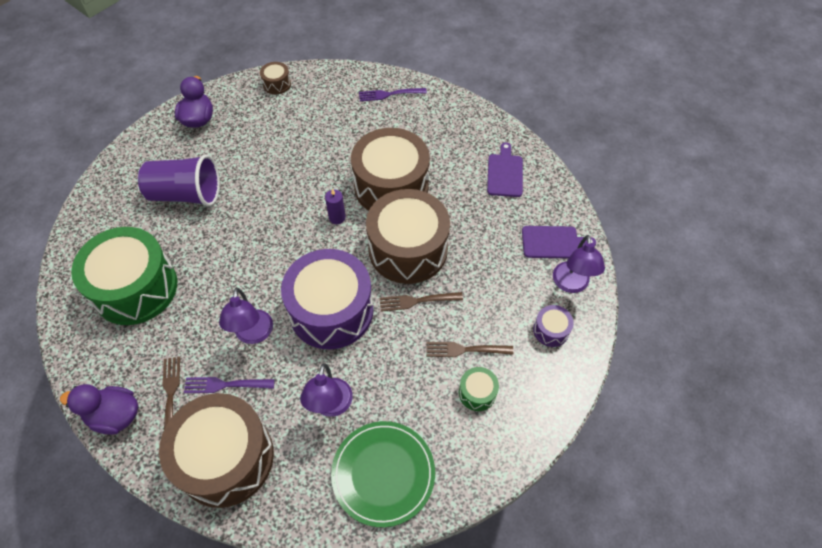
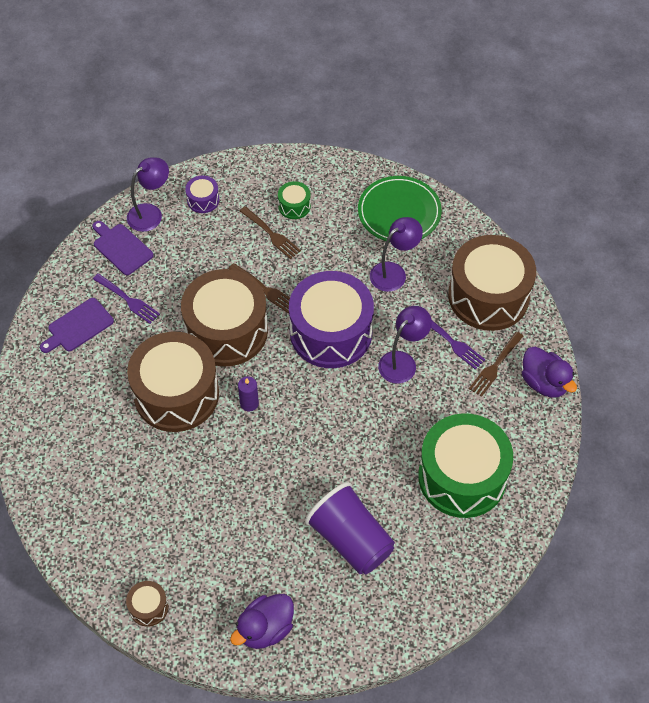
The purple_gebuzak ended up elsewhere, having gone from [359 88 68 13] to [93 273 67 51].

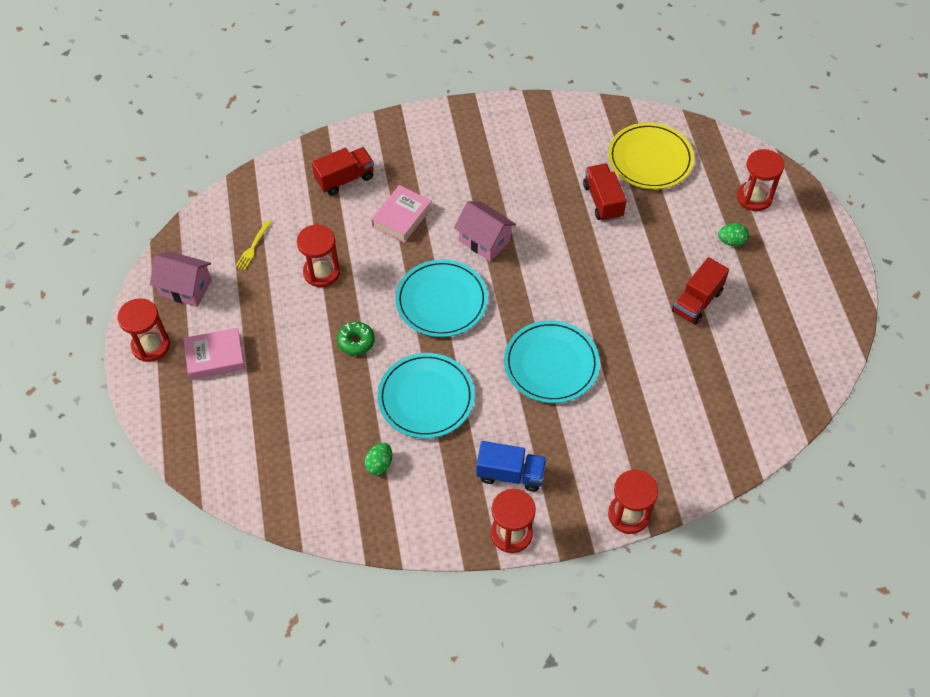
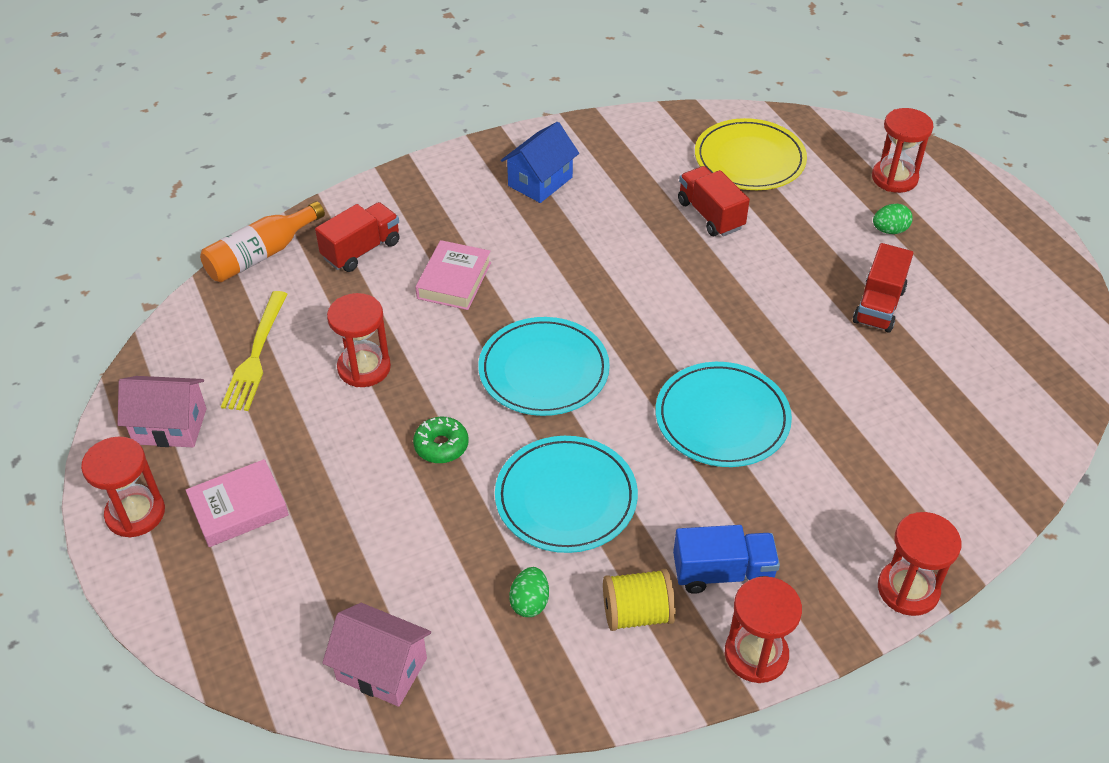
The size of the yellow_gebuzak at [235 220 37 51] changed by a factor of 1.73. The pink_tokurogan ended up elsewhere, having gone from [454 201 62 60] to [322 603 109 104]. The second view gained the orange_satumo at [200 201 125 82]. The second view gained the blue_tokurogan at [501 122 78 81]. The second view gained the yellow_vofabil at [603 569 73 62].

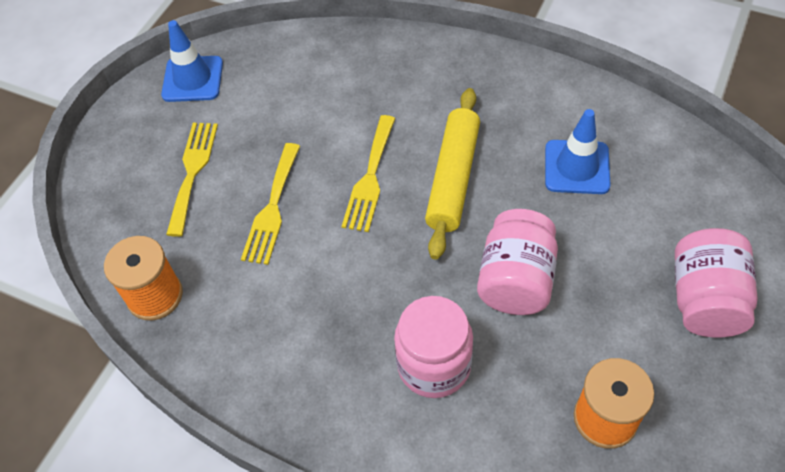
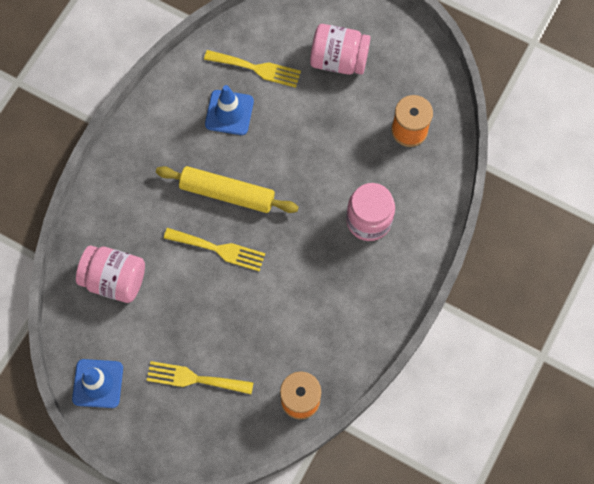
The yellow_gebuzak ended up elsewhere, having gone from [241 143 59 122] to [204 50 97 38]. The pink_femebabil ended up elsewhere, having gone from [477 209 81 106] to [76 245 69 58].

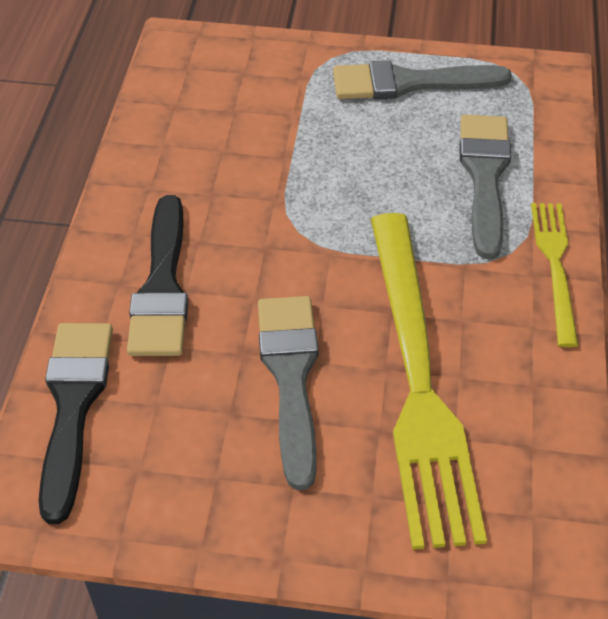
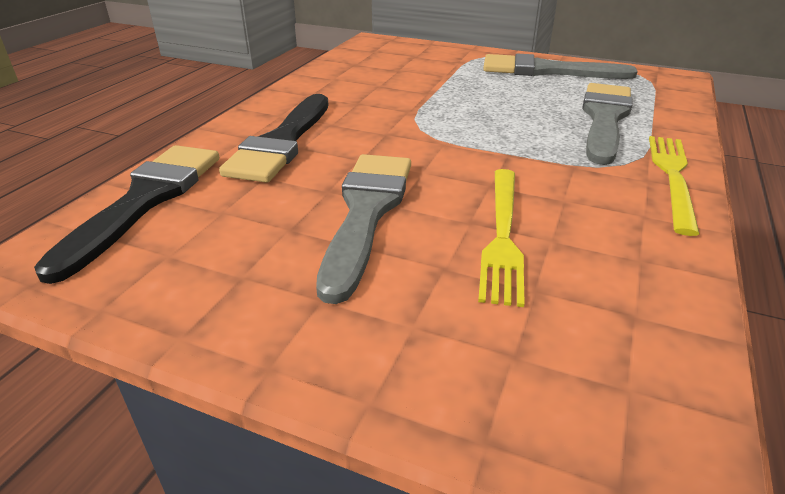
The size of the yellow_gebuzak at [371 213 116 337] changed by a factor of 0.51.

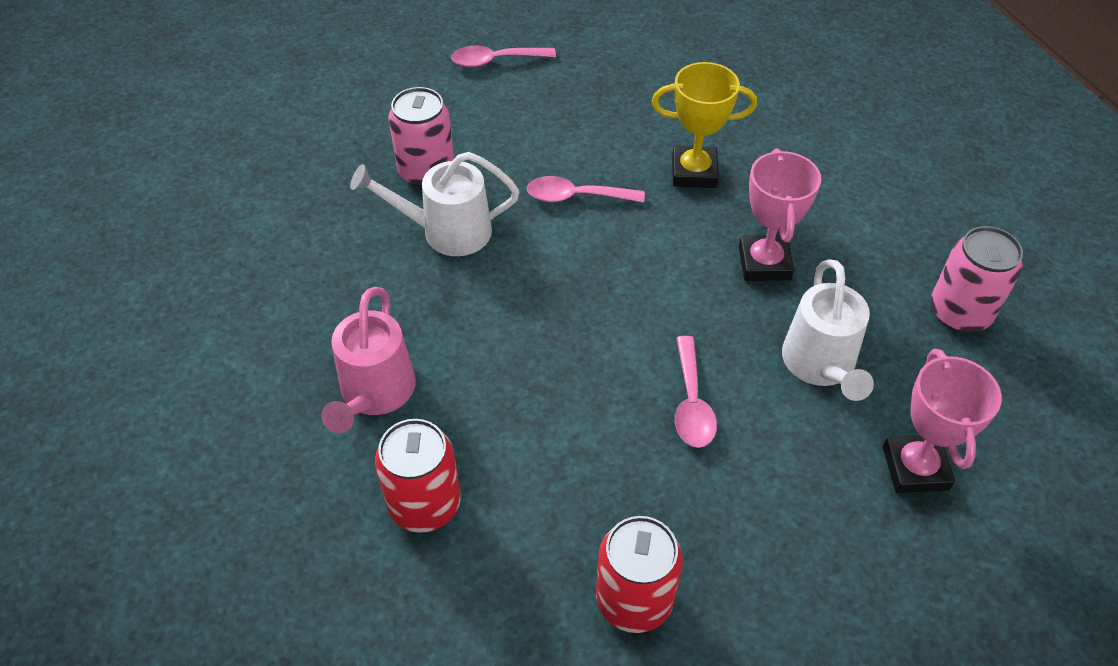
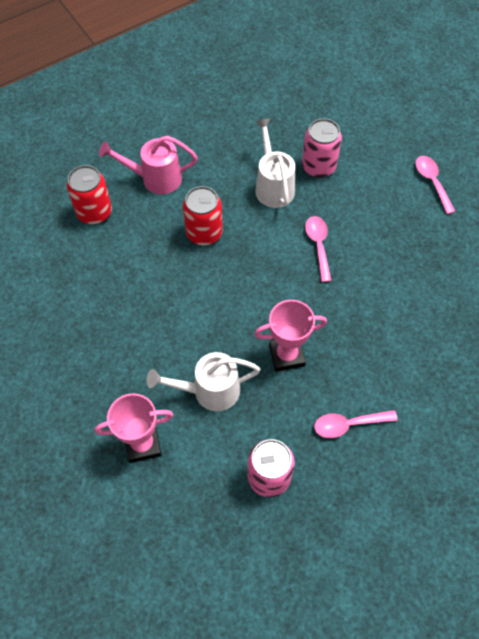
The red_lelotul ended up elsewhere, having gone from [596 516 87 117] to [183 186 40 60]. The second view lost the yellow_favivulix at [652 62 105 126]. The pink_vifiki ended up elsewhere, having gone from [675 336 42 112] to [314 410 84 28].

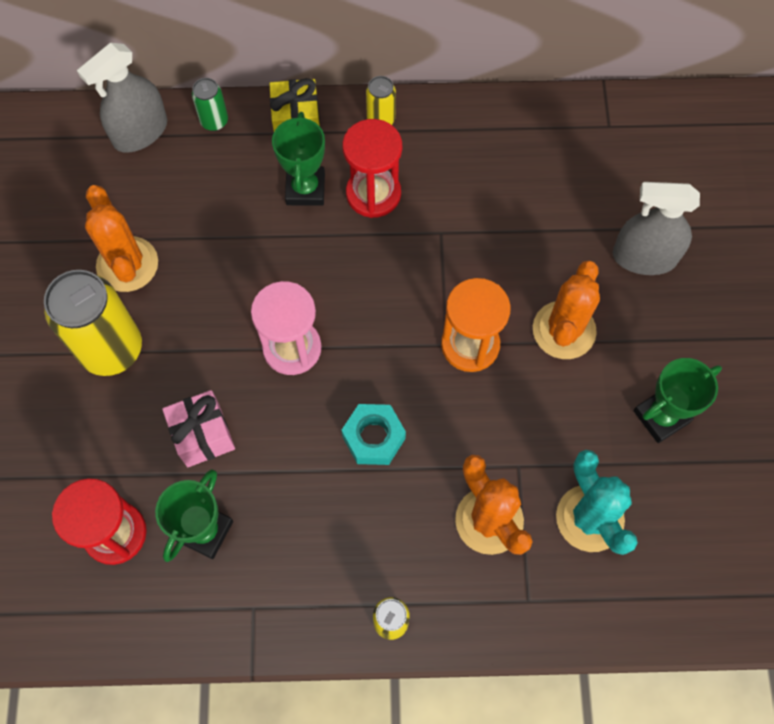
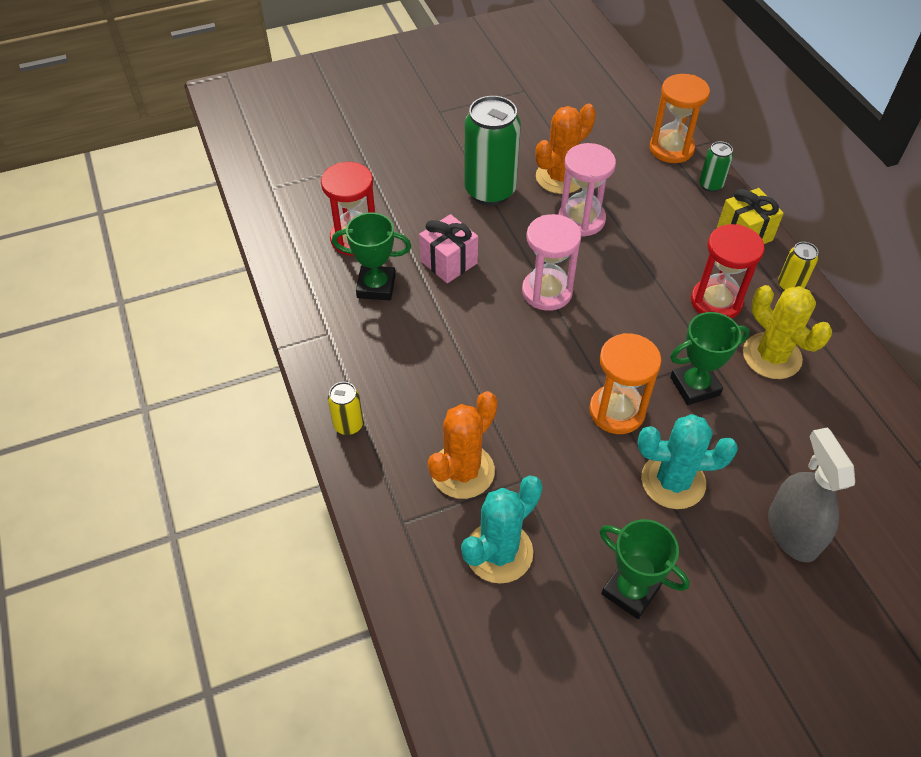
What was the yellow_lelotul at [44 270 98 106] turned into the green_lelotul at [464 96 57 110]. Where the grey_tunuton stood at [77 43 90 110], the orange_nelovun came to stand at [650 74 60 89]. The green_favivulix ended up elsewhere, having gone from [272 112 53 94] to [670 312 80 93]. The second view lost the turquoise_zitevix at [341 404 65 61]. What was the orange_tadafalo at [533 260 67 99] turned into the turquoise_tadafalo at [638 414 100 95]. The second view gained the pink_nelovun at [558 143 58 94]. The second view gained the yellow_tadafalo at [743 285 89 94].

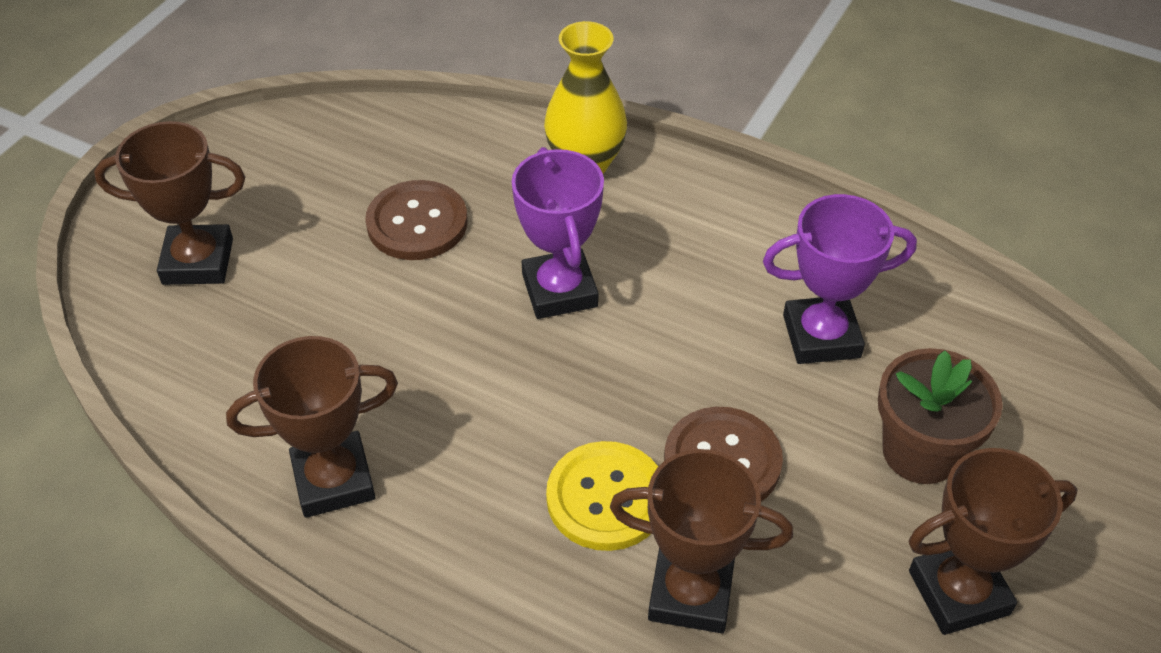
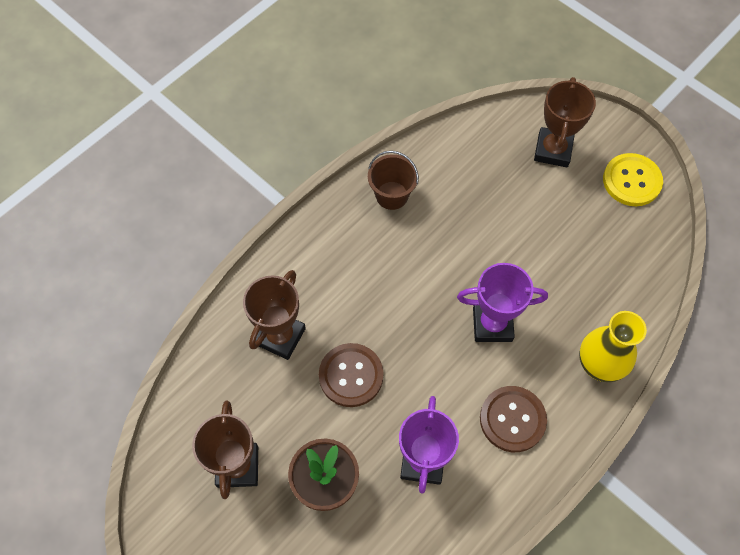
Where the brown_favivulix stood at [226 336 172 182], the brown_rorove came to stand at [368 151 51 59]. The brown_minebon ended up elsewhere, having gone from [365 180 102 80] to [480 386 67 66]. The yellow_minebon ended up elsewhere, having gone from [546 441 112 110] to [603 153 60 53].

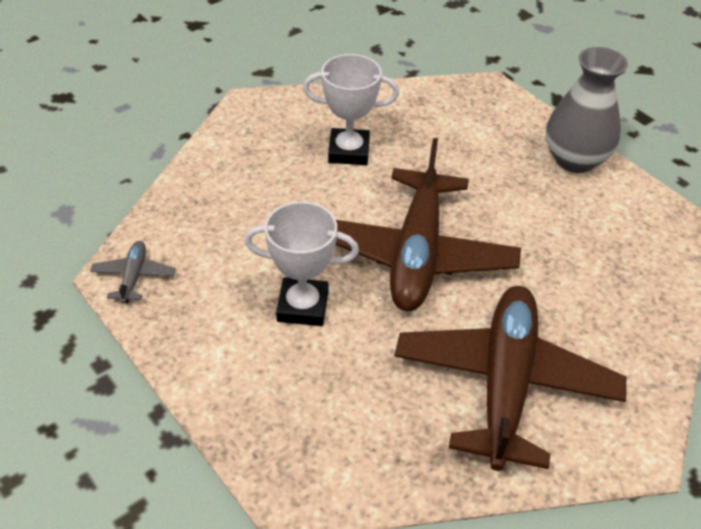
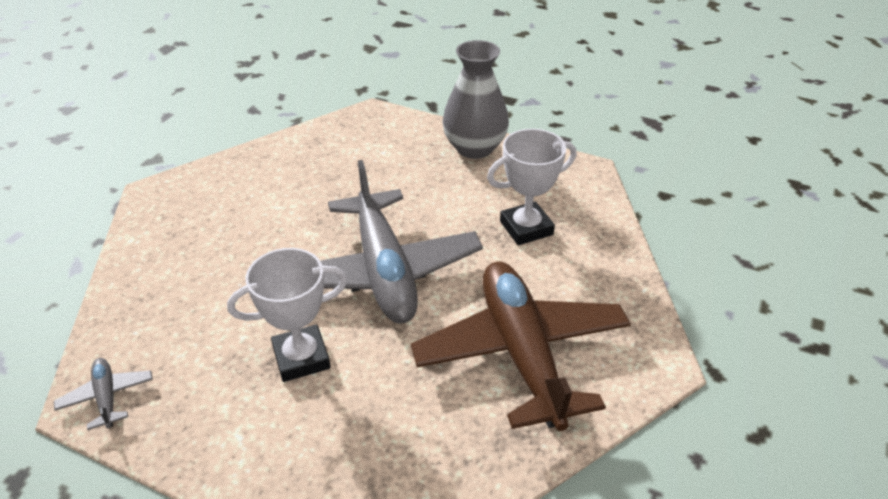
The white_favivulix ended up elsewhere, having gone from [303 54 96 111] to [487 129 90 116]. What was the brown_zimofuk at [336 138 185 173] turned into the grey_zimofuk at [320 160 163 163].

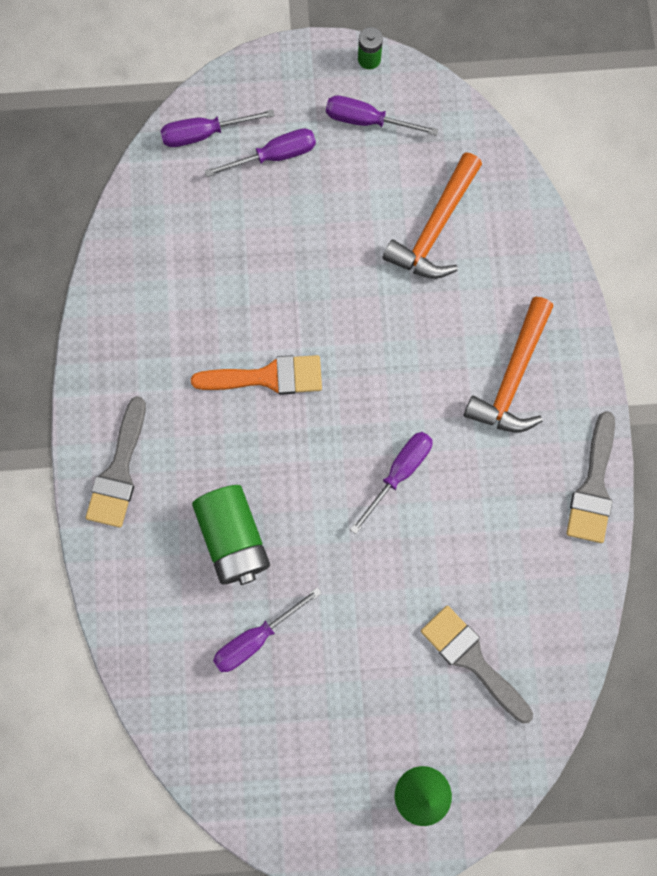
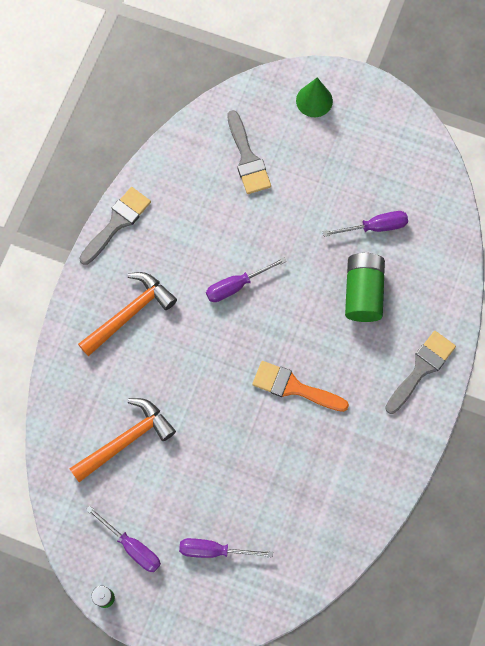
The second view lost the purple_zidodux at [160 109 115 38].

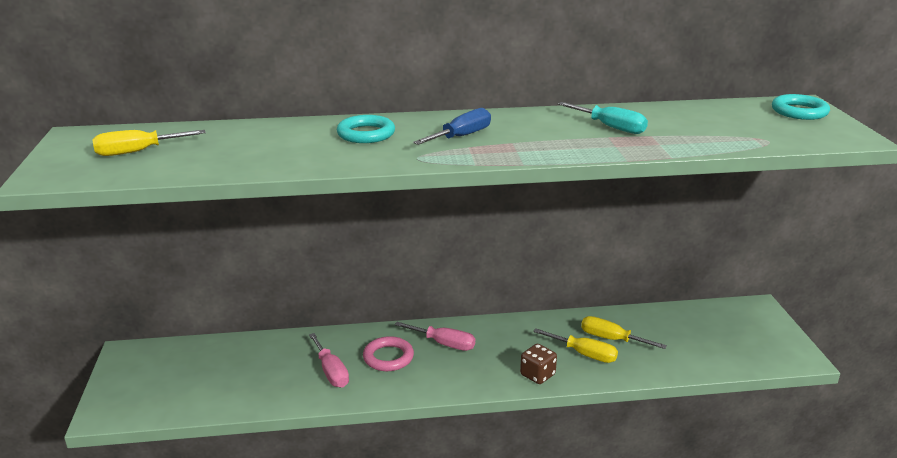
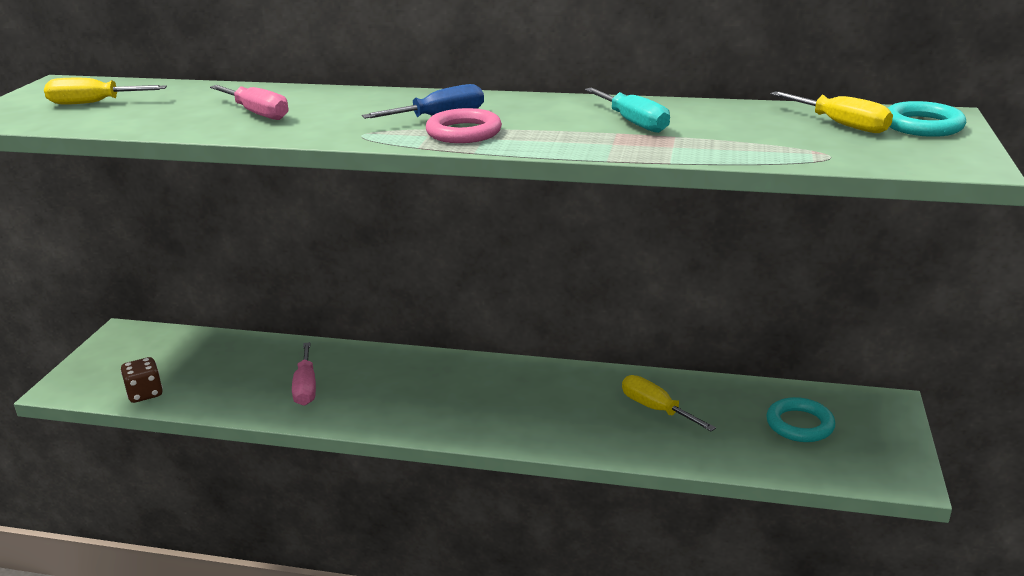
The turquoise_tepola ended up elsewhere, having gone from [337 115 58 28] to [766 397 69 45]. The pink_tepola ended up elsewhere, having gone from [363 336 51 35] to [426 108 76 35]. The pink_zidodux ended up elsewhere, having gone from [394 322 81 29] to [210 85 79 35]. The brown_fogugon ended up elsewhere, having gone from [520 344 37 40] to [121 357 42 46]. The yellow_zidodux ended up elsewhere, having gone from [533 329 85 34] to [770 91 123 42].

